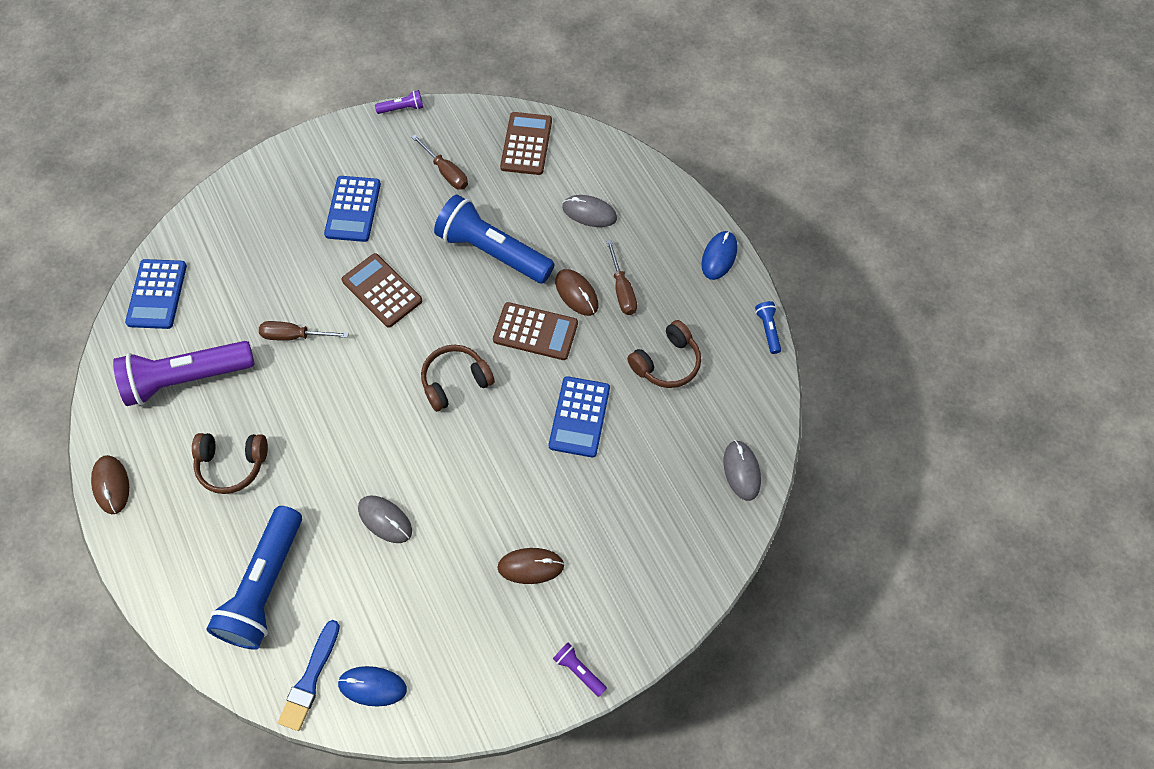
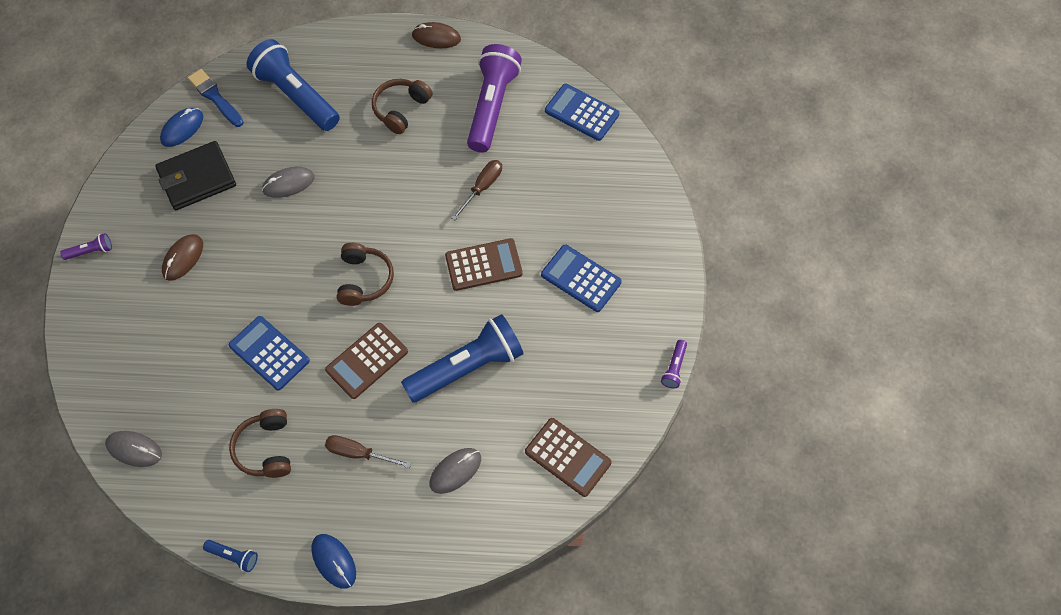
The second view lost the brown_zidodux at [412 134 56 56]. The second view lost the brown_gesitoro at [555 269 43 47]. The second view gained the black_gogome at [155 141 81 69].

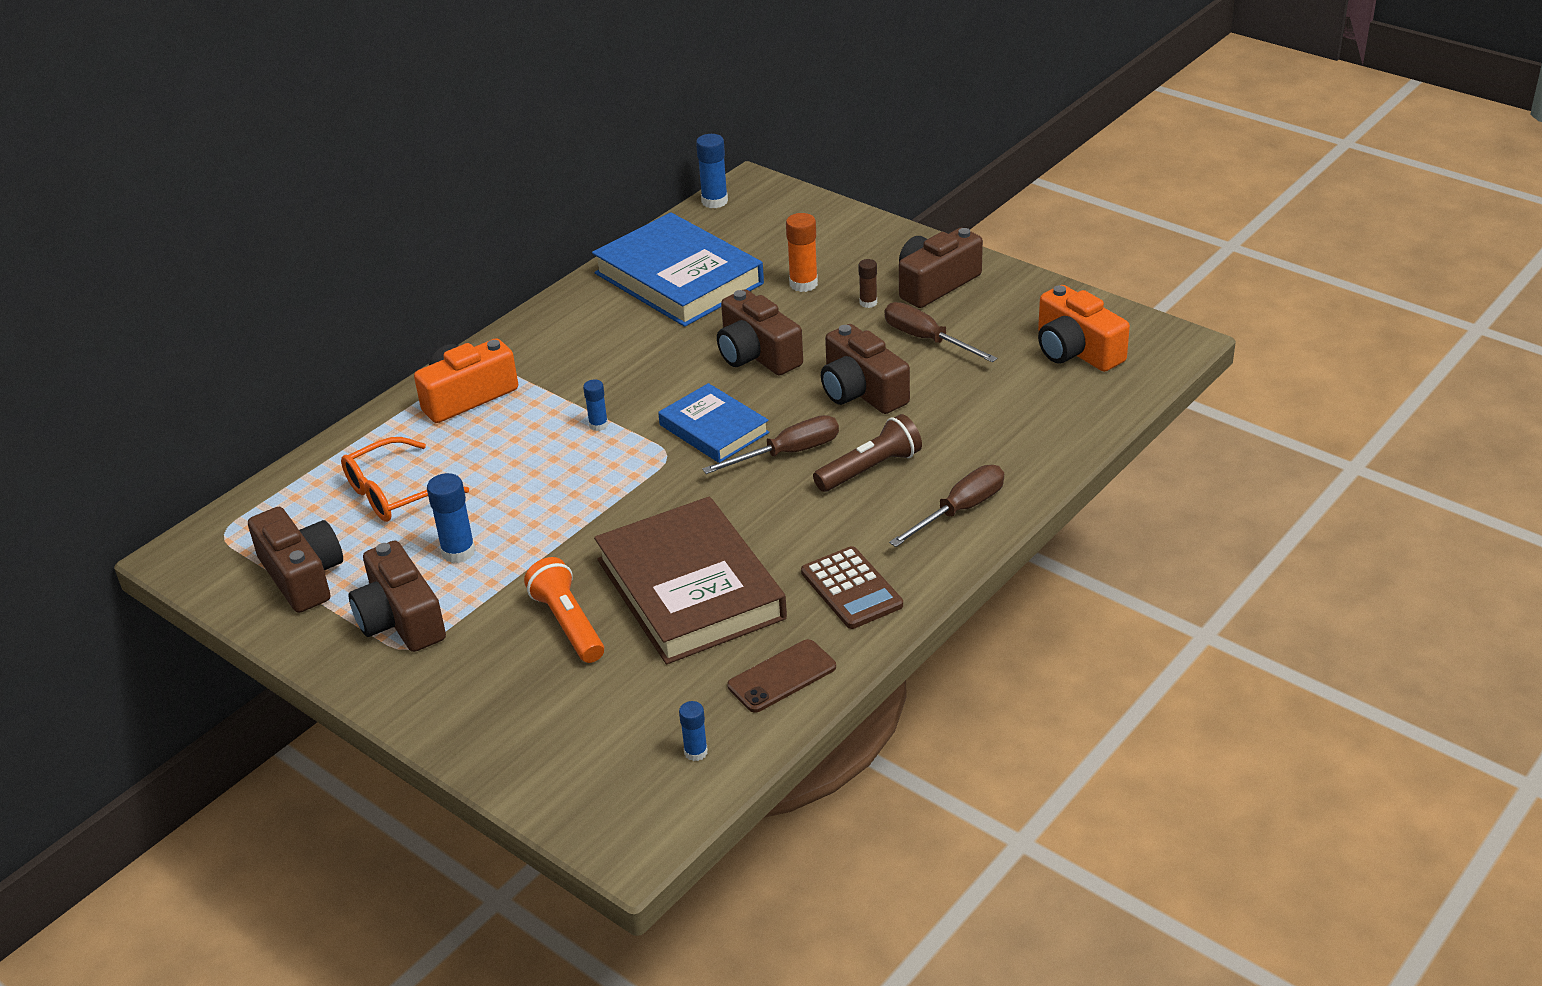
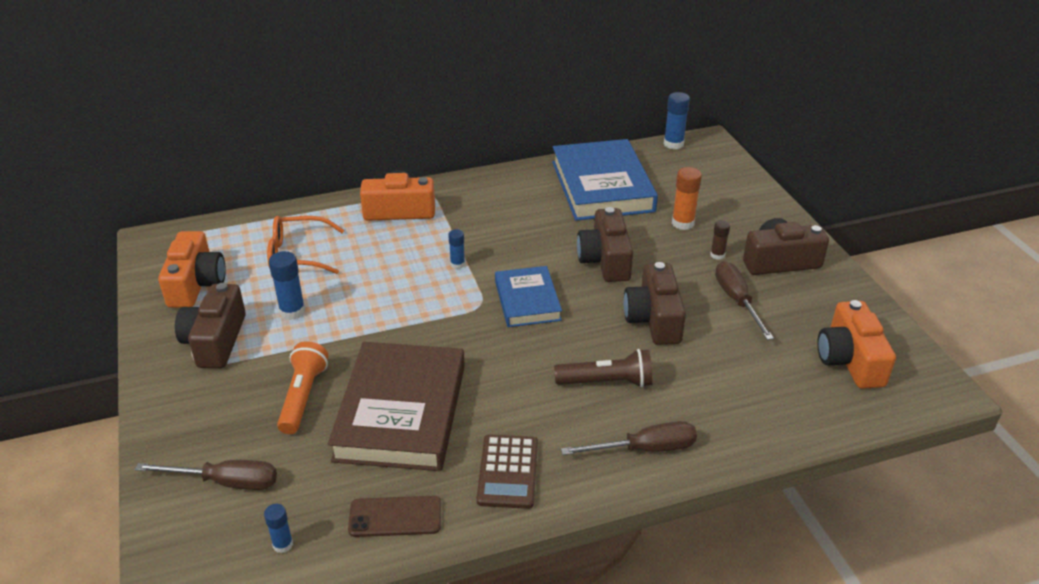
What was the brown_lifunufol at [248 507 95 106] turned into the orange_lifunufol at [158 231 68 77]. The brown_zidodux ended up elsewhere, having gone from [702 415 137 59] to [135 460 142 30].

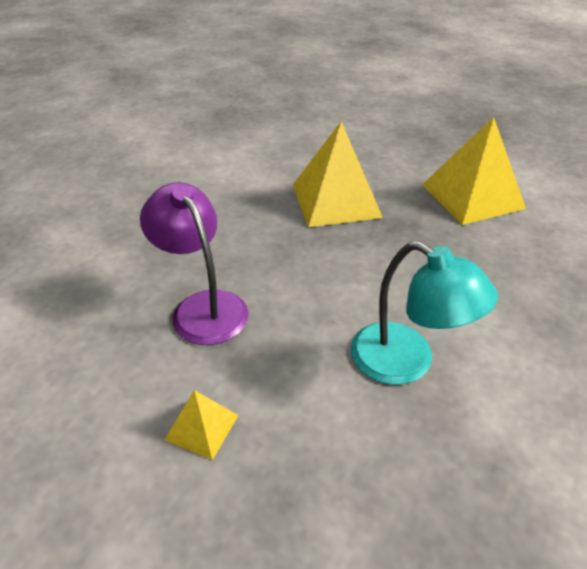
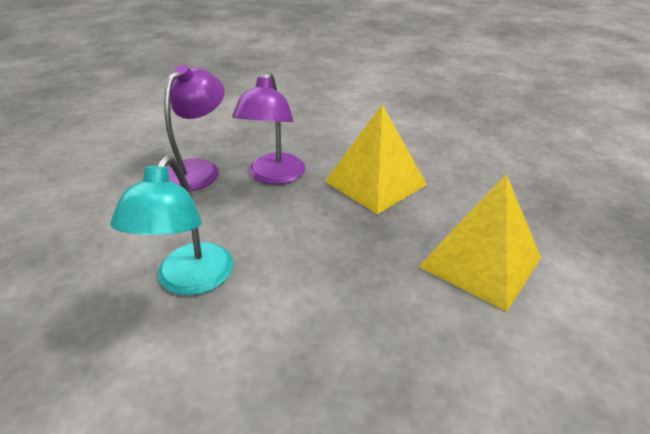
The second view lost the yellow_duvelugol at [165 390 74 70]. The second view gained the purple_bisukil at [232 72 73 112].

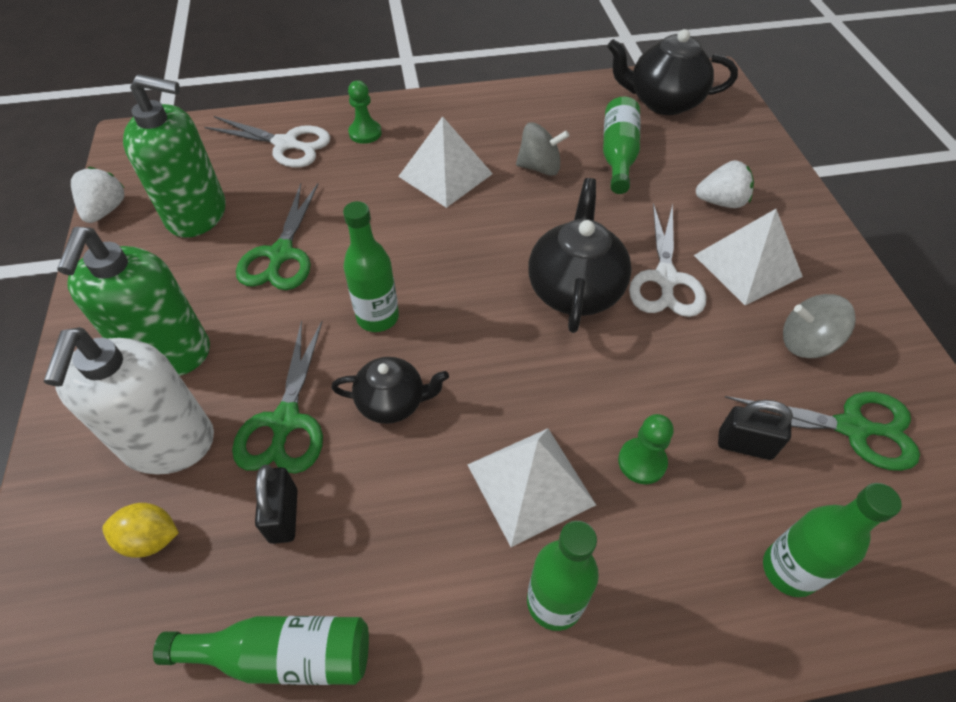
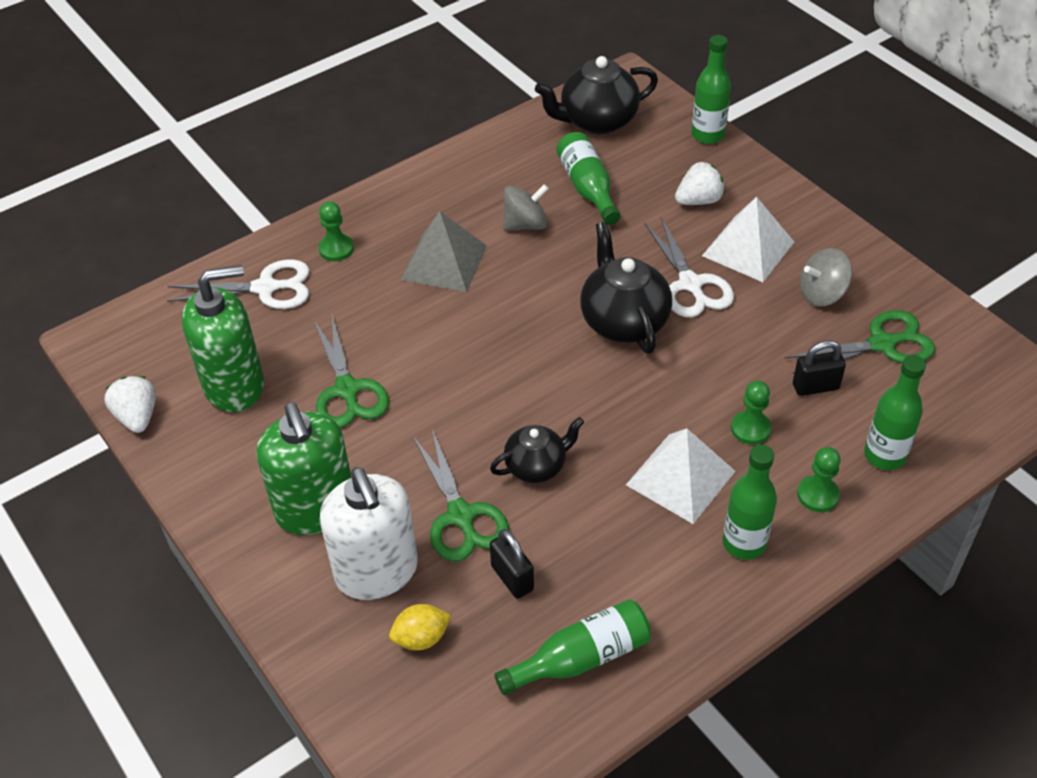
The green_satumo ended up elsewhere, having gone from [343 201 56 131] to [691 35 40 109]. What was the white_duvelugol at [398 116 95 92] turned into the grey_duvelugol at [401 211 86 81]. The second view gained the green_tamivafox at [797 447 44 65].

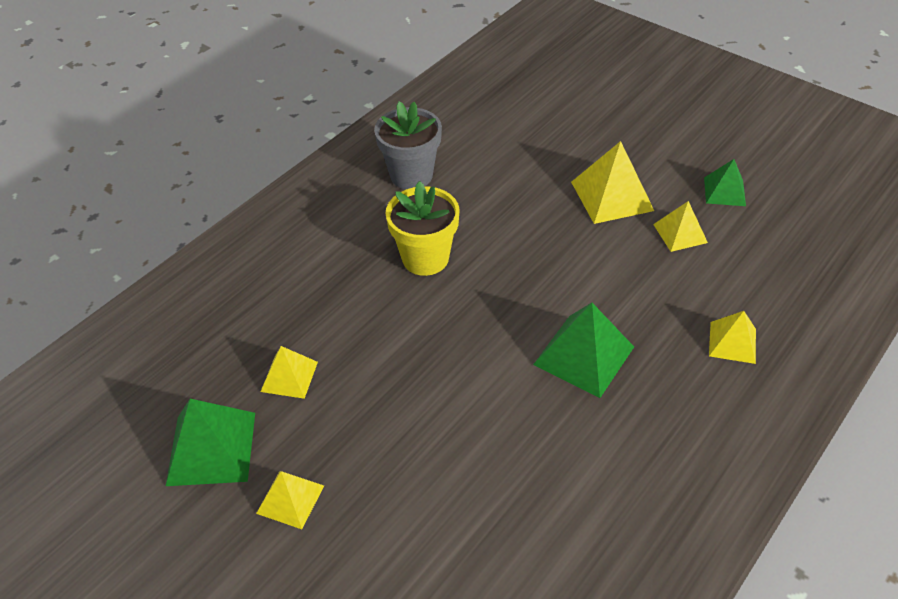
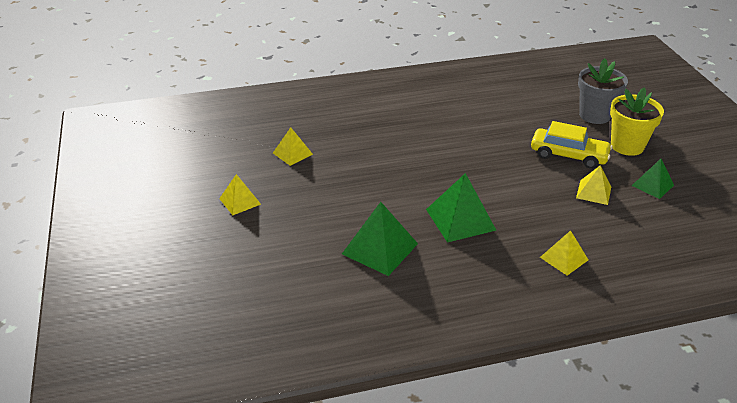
The green_duvelugol ended up elsewhere, having gone from [166 399 89 87] to [342 202 76 74]. The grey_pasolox ended up elsewhere, having gone from [374 102 68 87] to [578 58 50 66]. The yellow_pasolox ended up elsewhere, having gone from [385 181 75 95] to [610 88 54 68]. Where the yellow_duvelugol stood at [571 141 83 83], the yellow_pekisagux came to stand at [531 121 82 48].

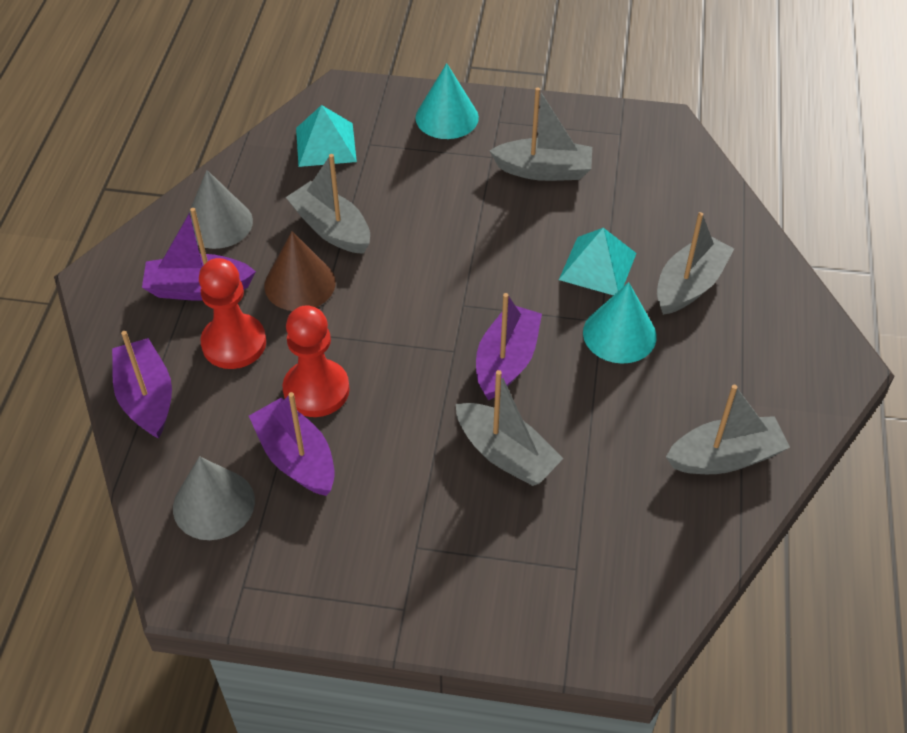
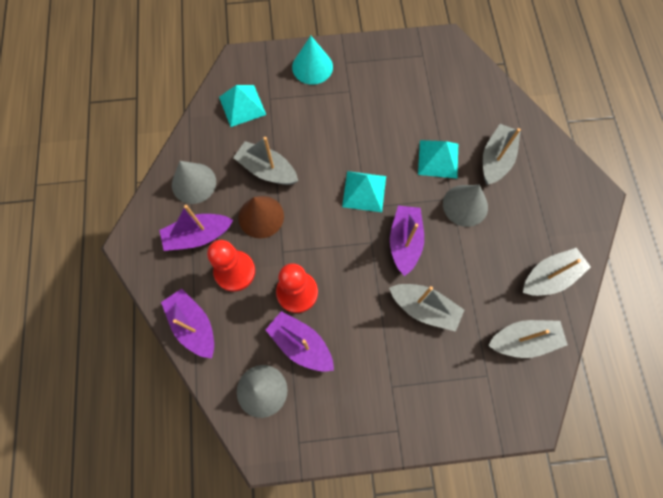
The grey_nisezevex ended up elsewhere, having gone from [490 88 102 93] to [488 320 80 38]. What was the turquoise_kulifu at [583 282 74 82] turned into the grey_kulifu at [443 185 45 42]. The second view gained the turquoise_duvelugol at [342 171 44 41].

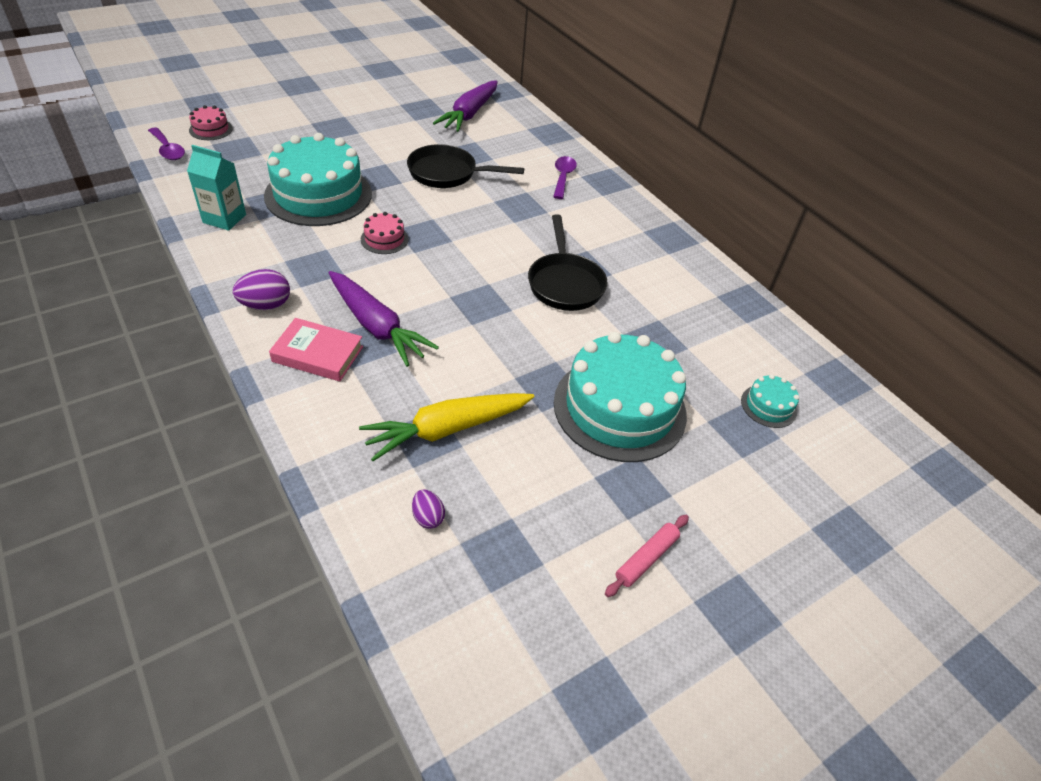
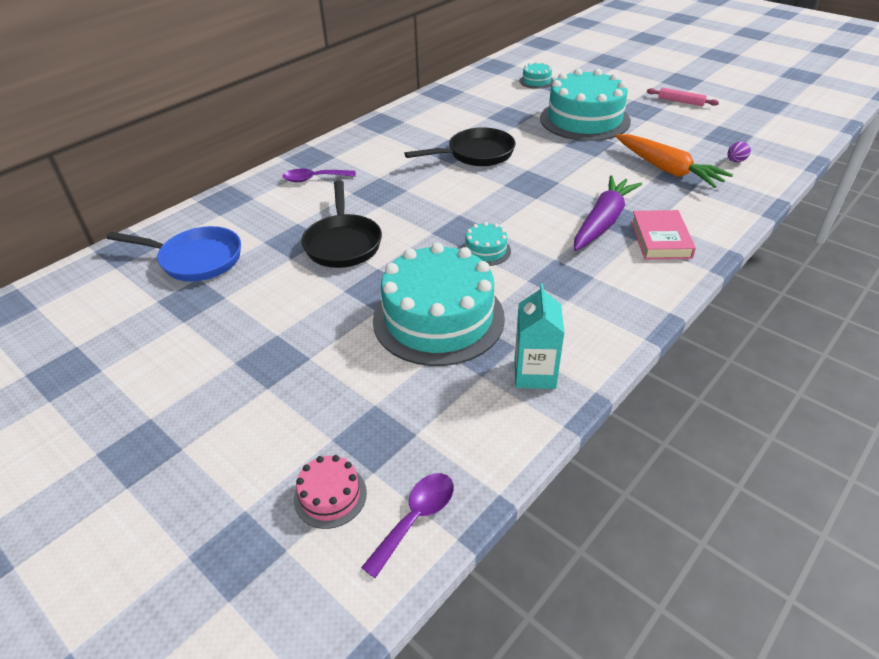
The second view lost the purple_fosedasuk at [233 269 57 41]. What was the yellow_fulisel at [359 393 175 68] turned into the orange_fulisel at [616 134 117 54]. What was the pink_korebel at [361 212 48 42] turned into the turquoise_korebel at [461 222 50 44]. Where the purple_fulisel stood at [433 80 65 52], the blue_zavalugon came to stand at [107 226 134 56].

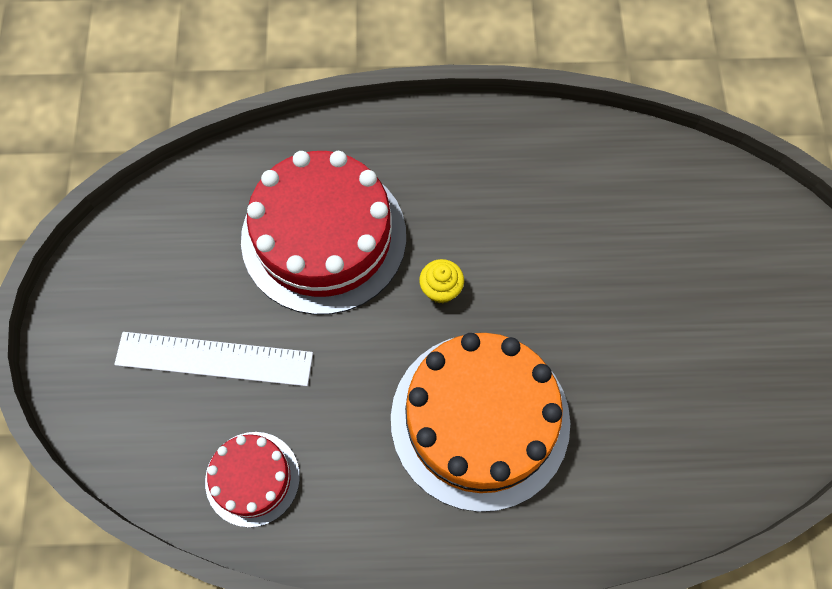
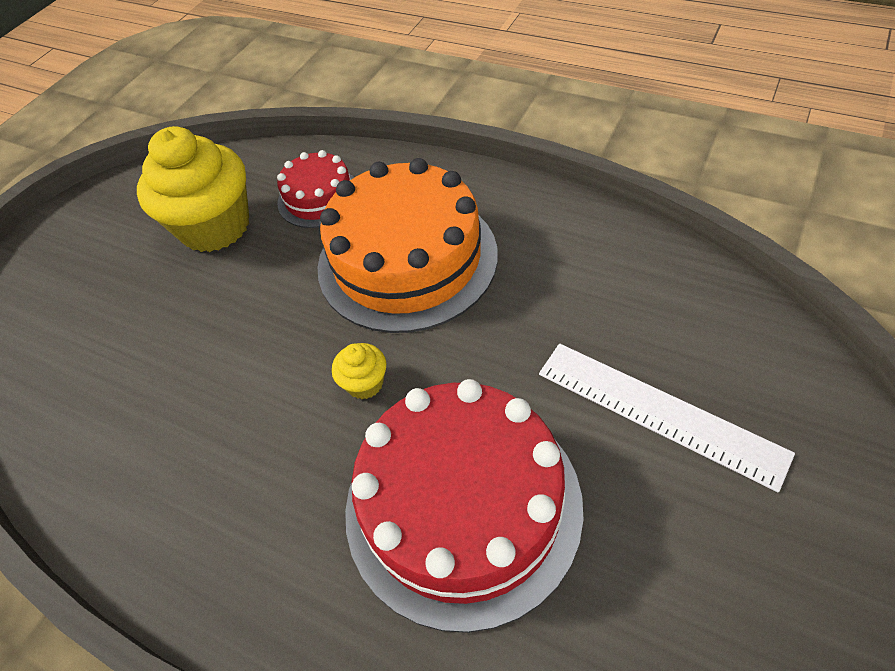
The red_korebel ended up elsewhere, having gone from [205 432 95 95] to [277 150 77 78]. The second view gained the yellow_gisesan at [137 126 112 126].

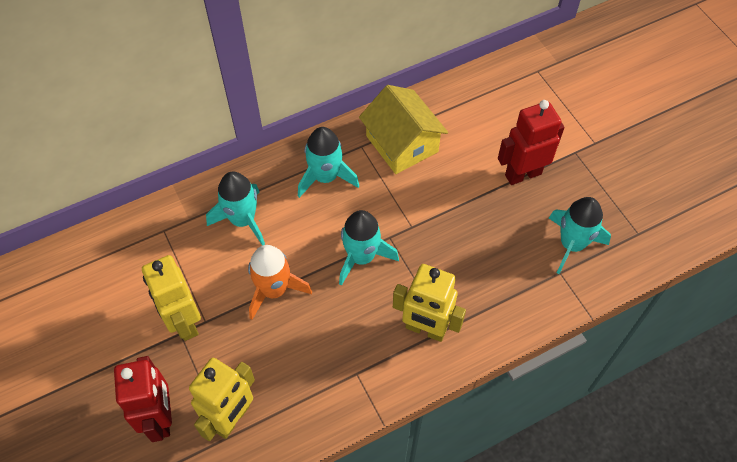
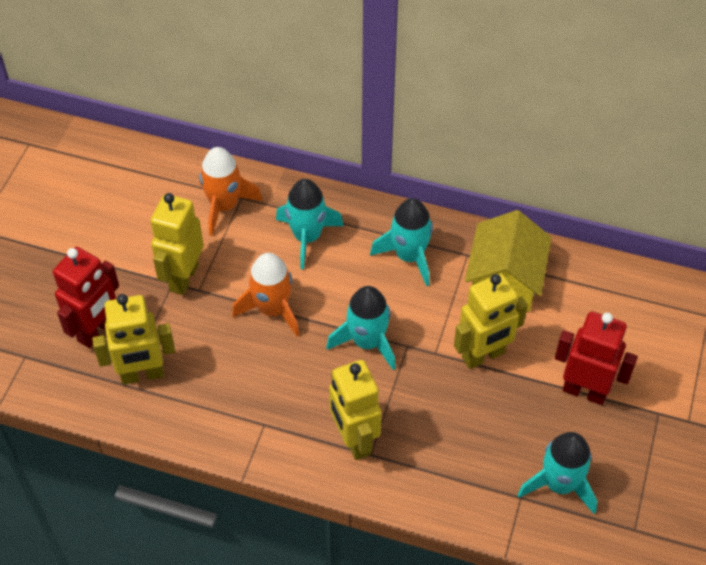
The second view gained the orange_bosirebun at [199 147 64 89]. The second view gained the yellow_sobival at [454 273 74 96].

